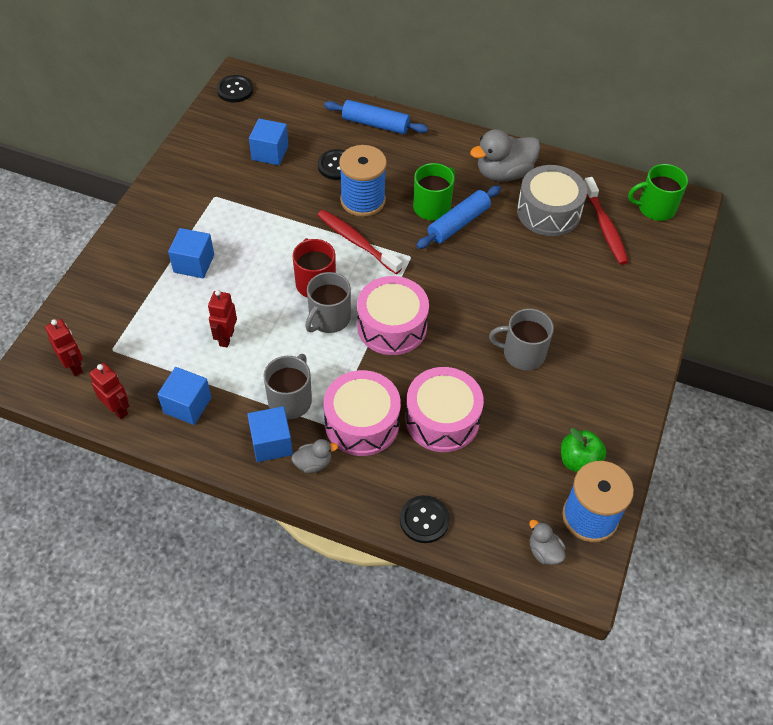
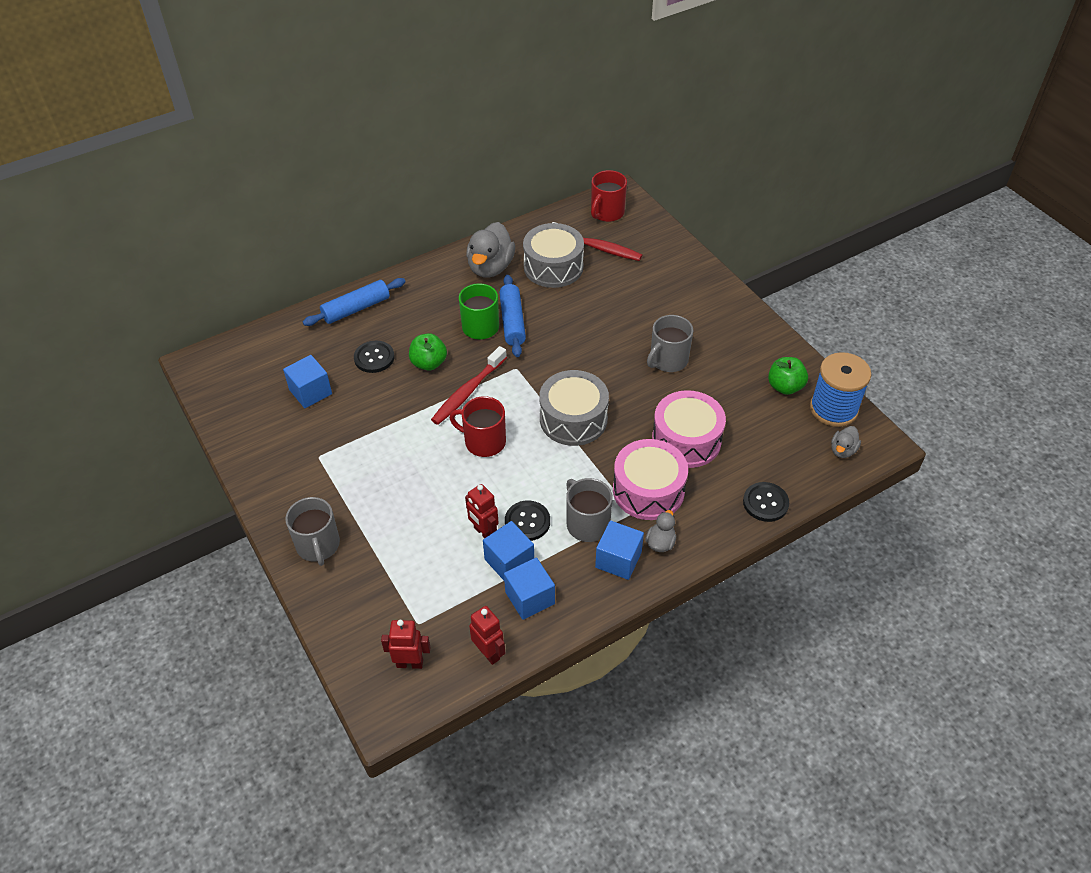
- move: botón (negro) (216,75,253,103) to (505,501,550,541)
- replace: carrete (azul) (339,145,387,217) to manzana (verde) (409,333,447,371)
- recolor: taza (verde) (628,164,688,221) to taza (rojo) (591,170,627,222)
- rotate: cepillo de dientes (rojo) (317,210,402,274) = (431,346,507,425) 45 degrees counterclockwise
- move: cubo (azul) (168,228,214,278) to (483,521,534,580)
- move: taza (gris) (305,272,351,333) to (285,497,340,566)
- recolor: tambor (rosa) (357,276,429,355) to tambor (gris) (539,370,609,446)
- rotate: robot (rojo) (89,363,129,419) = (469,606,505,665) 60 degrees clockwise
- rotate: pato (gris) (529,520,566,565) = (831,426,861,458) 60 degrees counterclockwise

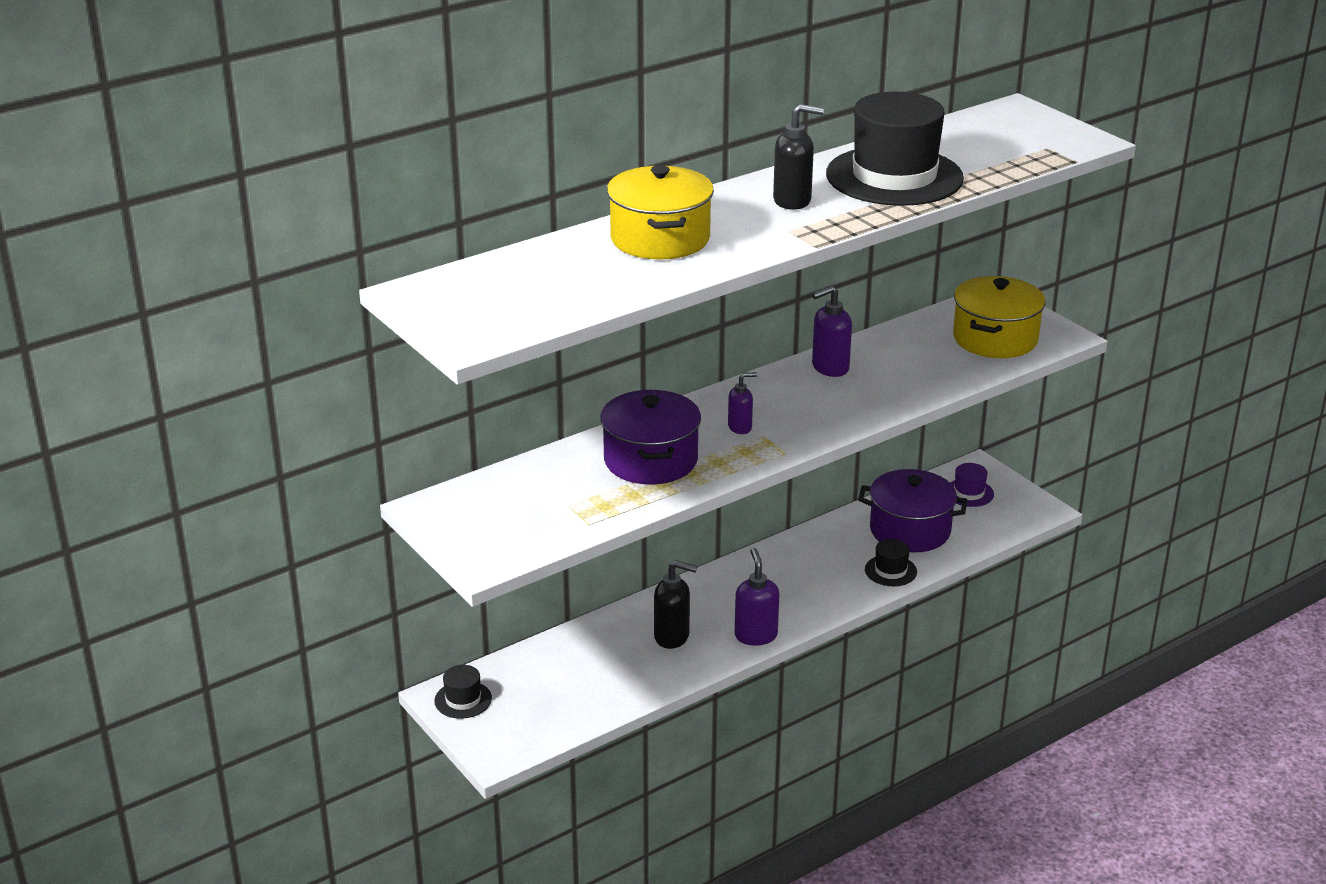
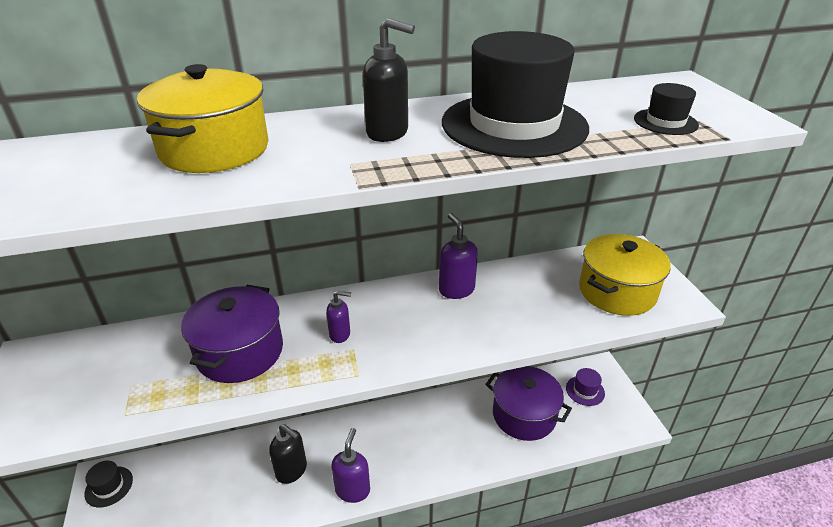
- rotate: dispensador de jabón (morado) (812,285,852,377) = (439,213,478,299) 75 degrees clockwise
- move: sombrero (negro) (865,539,917,586) to (634,83,699,135)

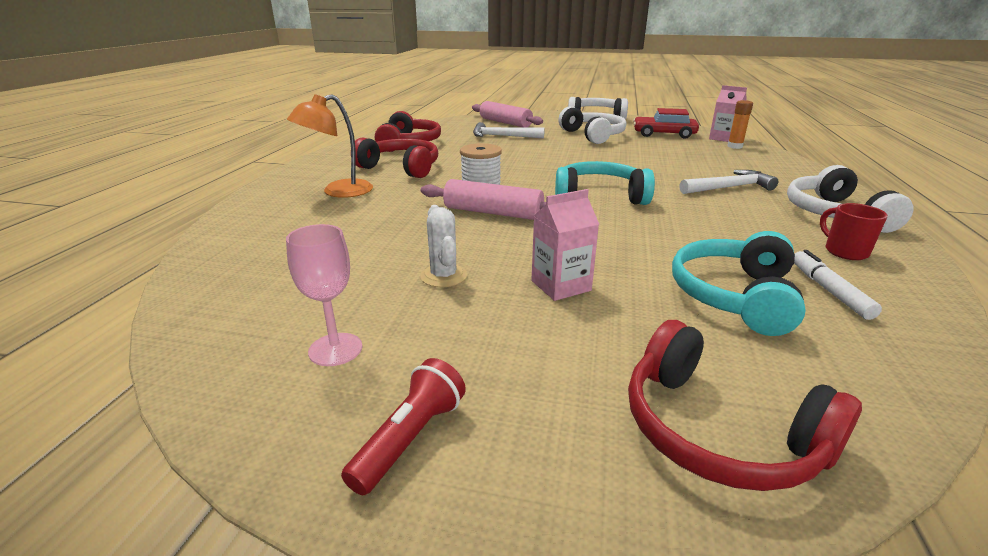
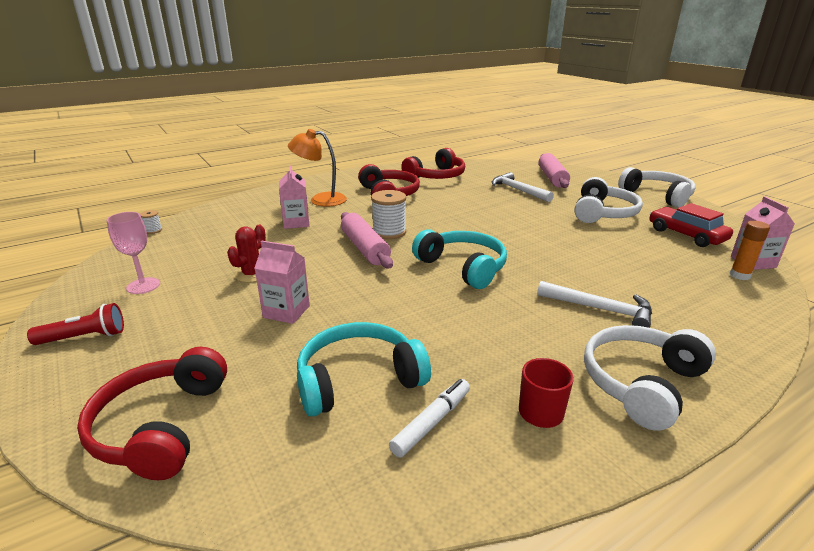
- recolor: cactus (blanco) (420,205,467,287) to cactus (rojo) (227,225,266,283)
- insert: cartón de leche (rosa) (279,166,310,229)
- insert: carrete (blanco) (140,210,162,234)

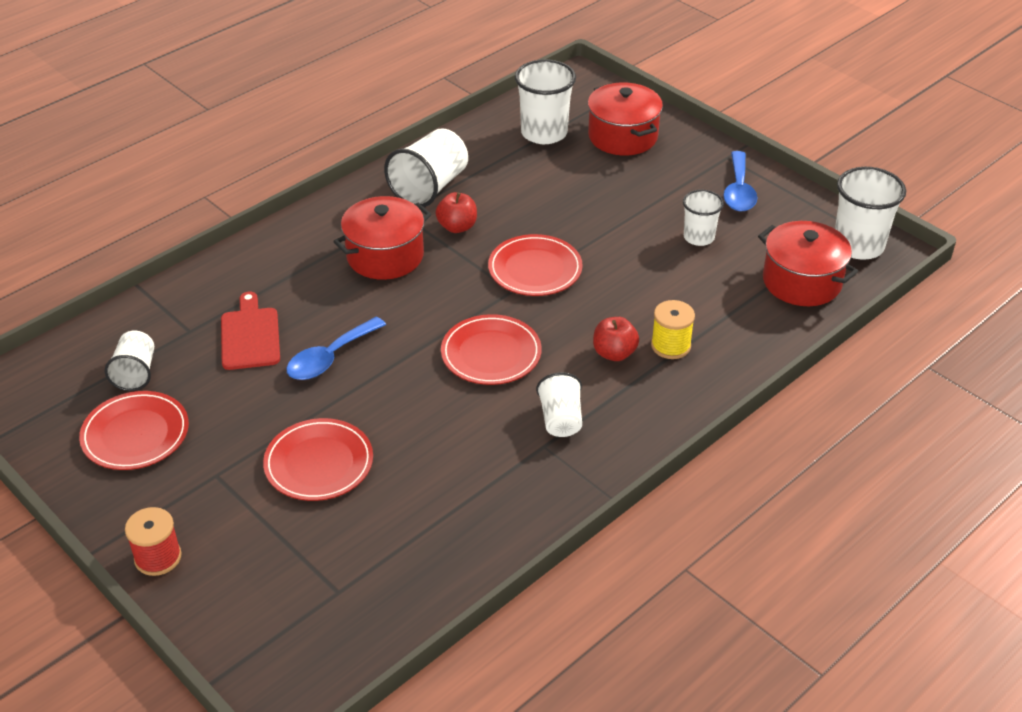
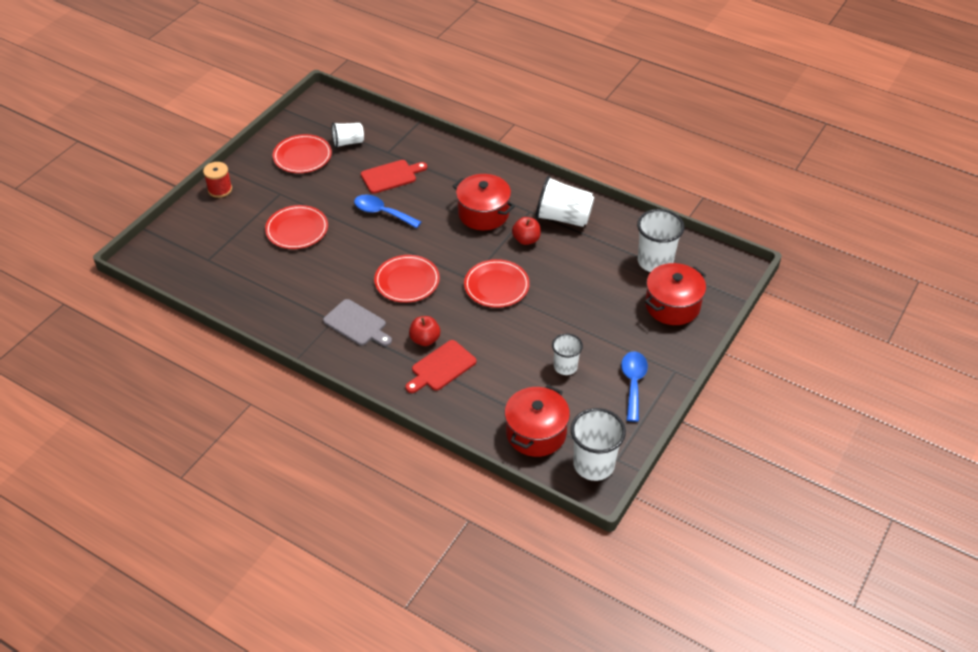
- rotate: cuchara (azul) (723,151,758,212) = (621,351,648,422) 105 degrees clockwise
- replace: carrete (amarillo) (651,300,695,359) to tabla de cortar (rojo) (405,340,476,393)
- replace: vaso (blanco) (536,372,582,437) to tabla de cortar (gris) (323,299,392,346)

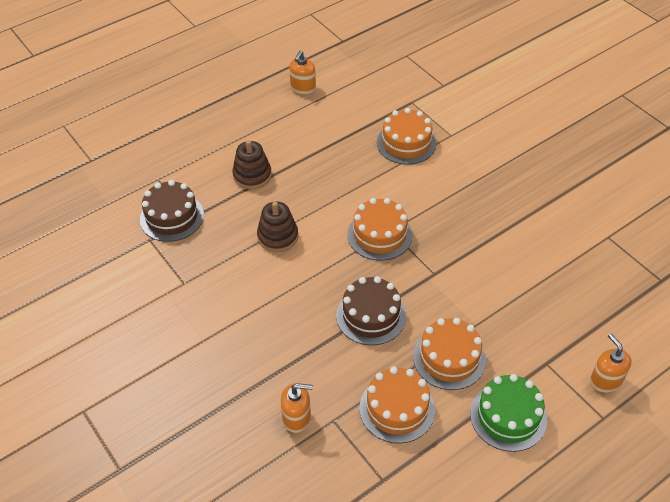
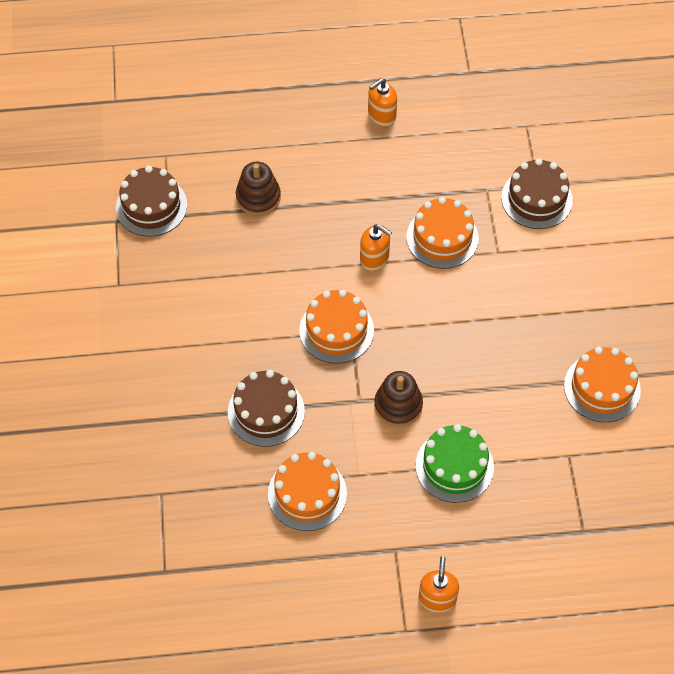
- move: juguete apilable (marrón) (257,202,298,252) to (374,371,423,427)
- move: tarta (naranja) (360,366,435,443) to (564,347,641,422)
- move: tarta (verde) (470,374,547,452) to (416,424,494,503)
- move: dispensador de jabón (naranja) (281,383,313,433) to (360,224,392,271)
- insert: tarta (marrón) (501,158,573,229)

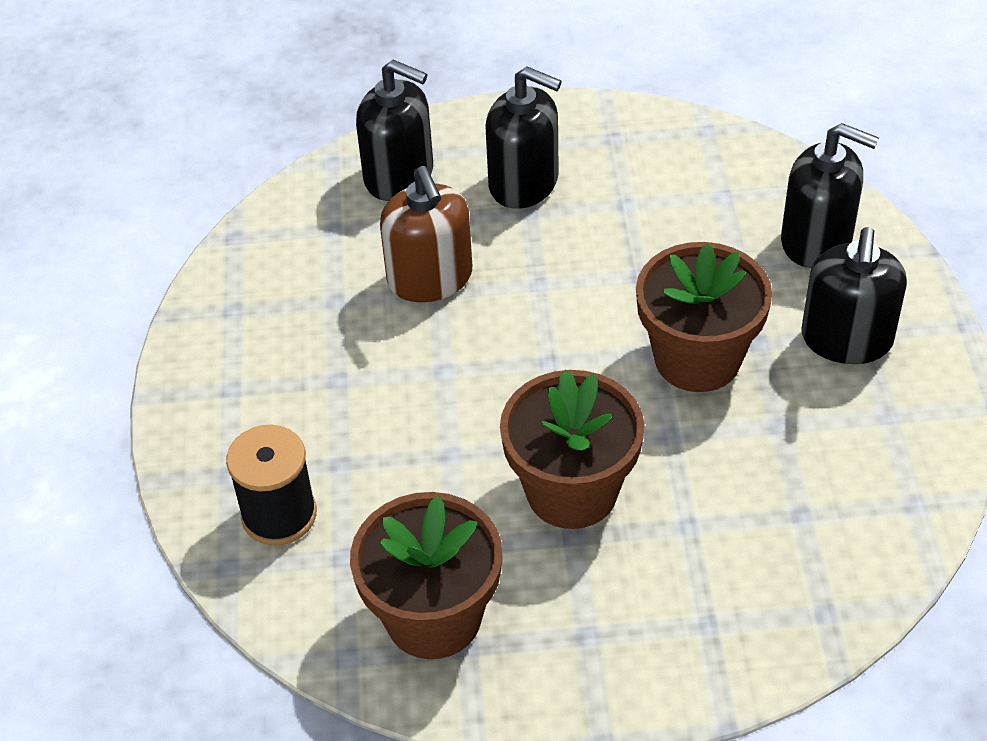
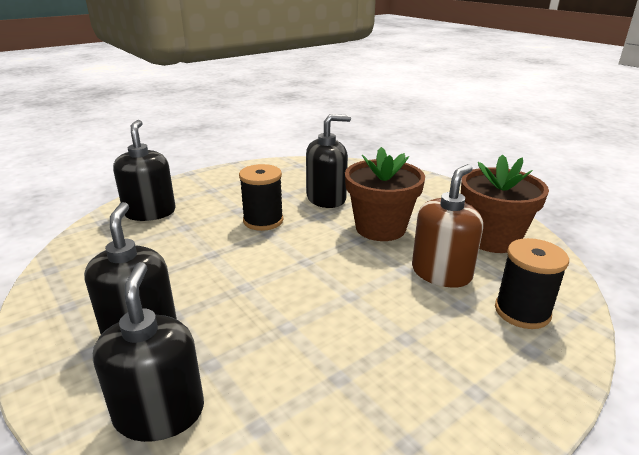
- move: dispensador de jabón (marrón) (380,166,472,302) to (412,164,483,288)
- move: dispensador de jabón (negro) (801,227,907,364) to (306,114,351,208)
- replace: maceta (marrón) (636,242,772,392) to carrete (negro) (239,164,283,231)

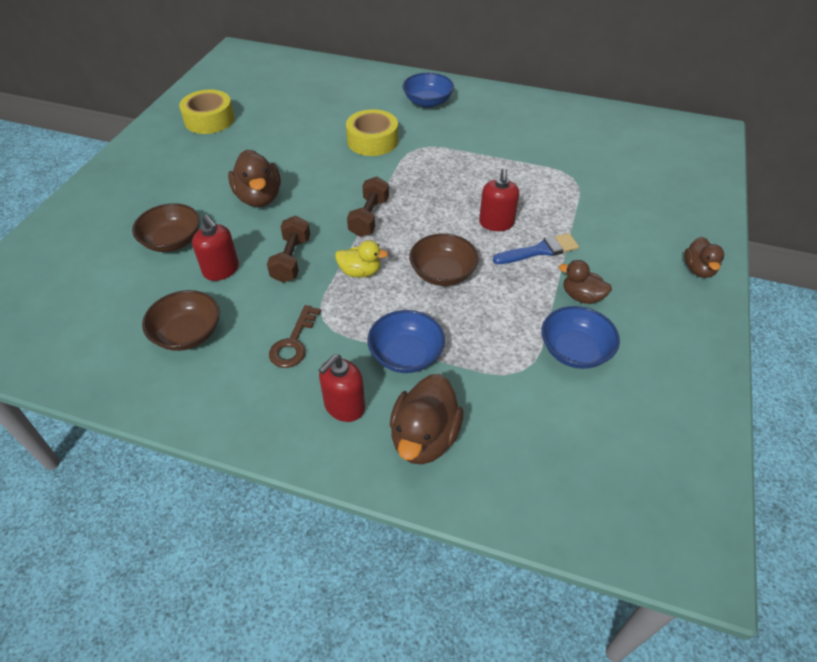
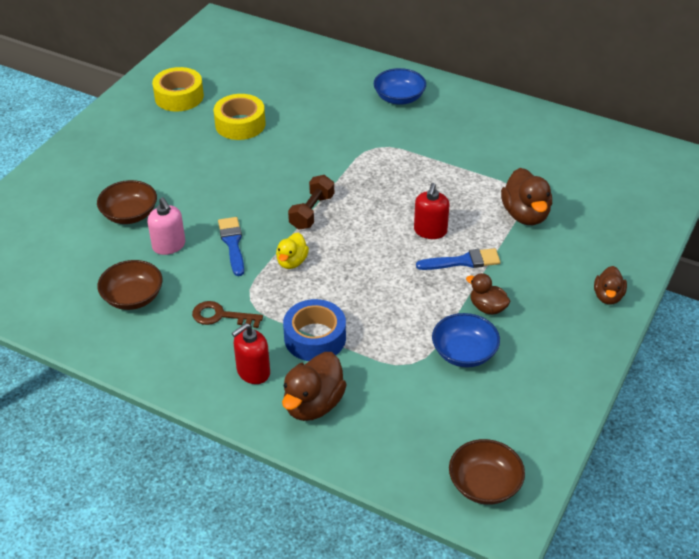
- move: cinta adhesiva (amarillo) (346,109,398,156) to (214,94,266,140)
- move: pato (marrón) (228,149,281,207) to (501,168,552,225)
- recolor: dispensador de jabón (rojo) (192,215,239,281) to dispensador de jabón (rosa) (148,197,185,255)
- replace: mancuerna (marrón) (267,216,310,283) to pincel (azul) (218,217,244,276)
- move: cuenco (marrón) (409,233,479,286) to (449,439,525,505)
- rotate: pato (amarillo) (335,240,388,278) = (276,233,309,269) 90 degrees clockwise
- rotate: llave (marrón) (269,305,321,368) = (192,301,263,328) 75 degrees clockwise
- replace: cuenco (azul) (368,310,445,373) to cinta adhesiva (azul) (283,299,346,361)

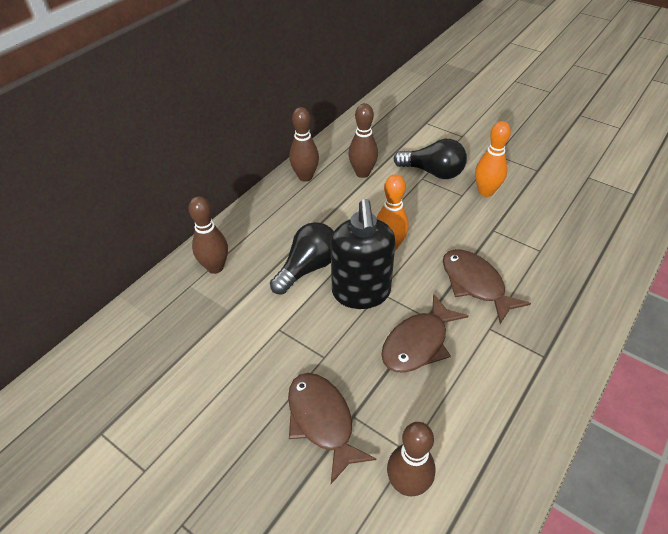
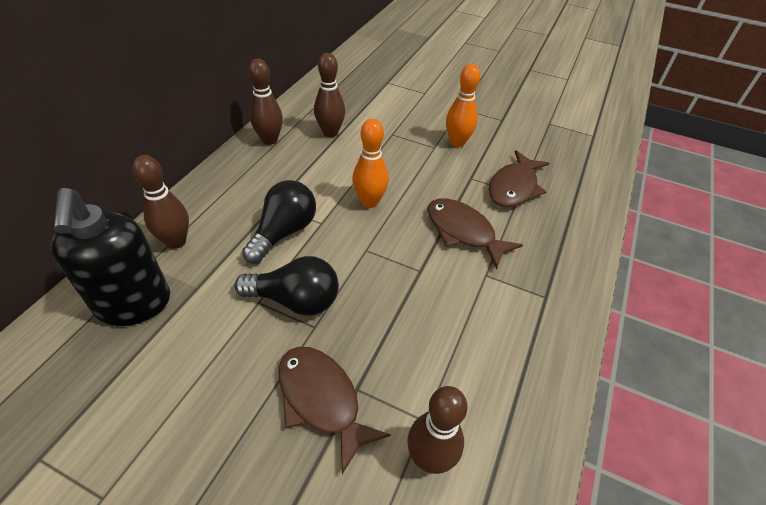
- move: bombilla (negro) (394,139,467,179) to (234,256,339,316)
- move: dispensador de jabón (negro) (330,199,395,309) to (51,188,170,326)
- move: pez (marrón) (381,294,468,373) to (489,150,549,207)

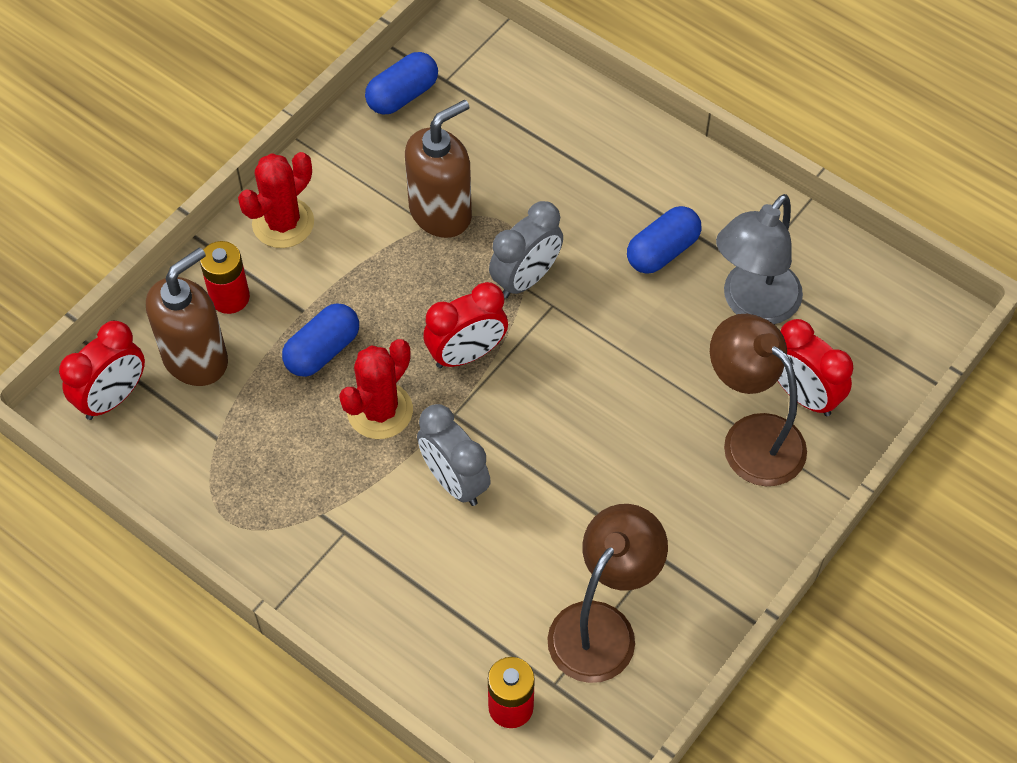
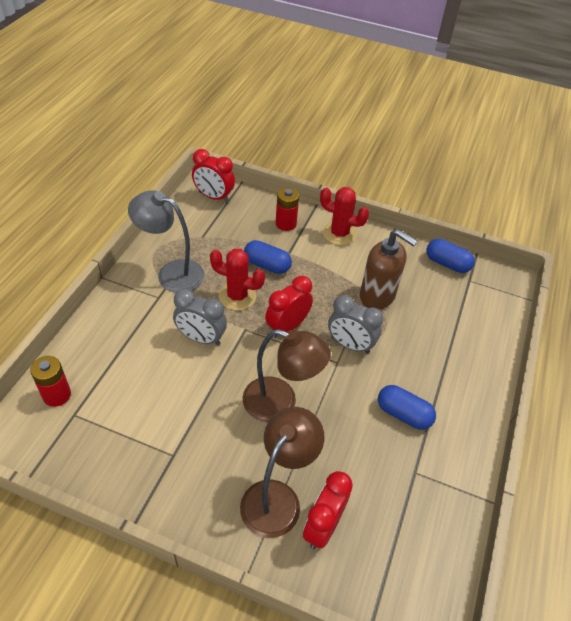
- move: lámpara (gris) (716,194,803,324) to (128,190,205,293)
- delete: dispensador de jabón (marrón) (146,247,228,386)
- rotate: despertador (rojo) (423,282,508,368) = (265,276,313,338) 90 degrees clockwise
- rotate: despertador (gris) (417,404,491,506) = (173,289,227,346) 105 degrees counterclockwise
- move: lámpara (marrón) (547,504,668,683) to (243,329,331,422)

